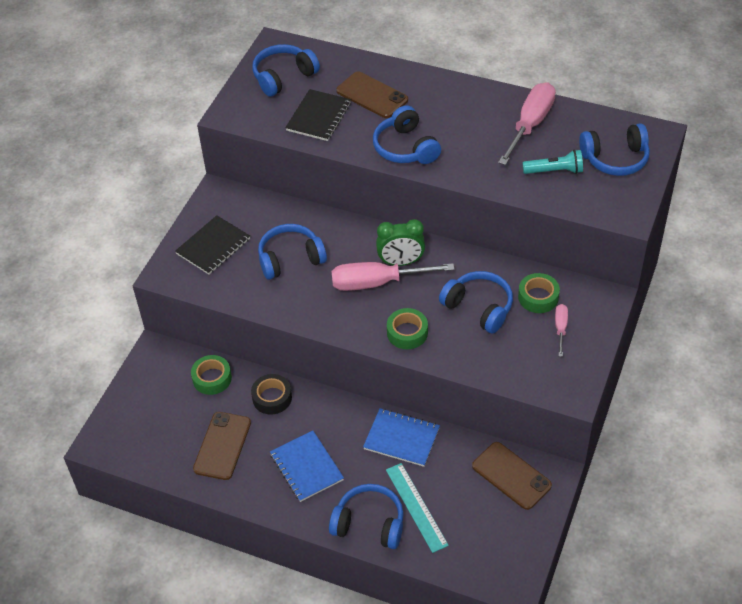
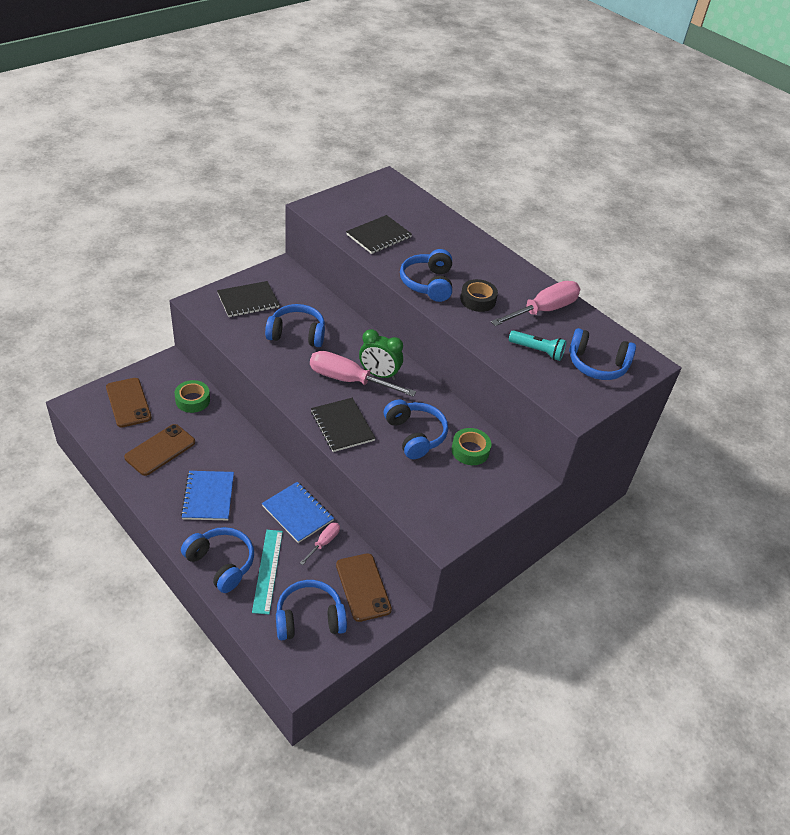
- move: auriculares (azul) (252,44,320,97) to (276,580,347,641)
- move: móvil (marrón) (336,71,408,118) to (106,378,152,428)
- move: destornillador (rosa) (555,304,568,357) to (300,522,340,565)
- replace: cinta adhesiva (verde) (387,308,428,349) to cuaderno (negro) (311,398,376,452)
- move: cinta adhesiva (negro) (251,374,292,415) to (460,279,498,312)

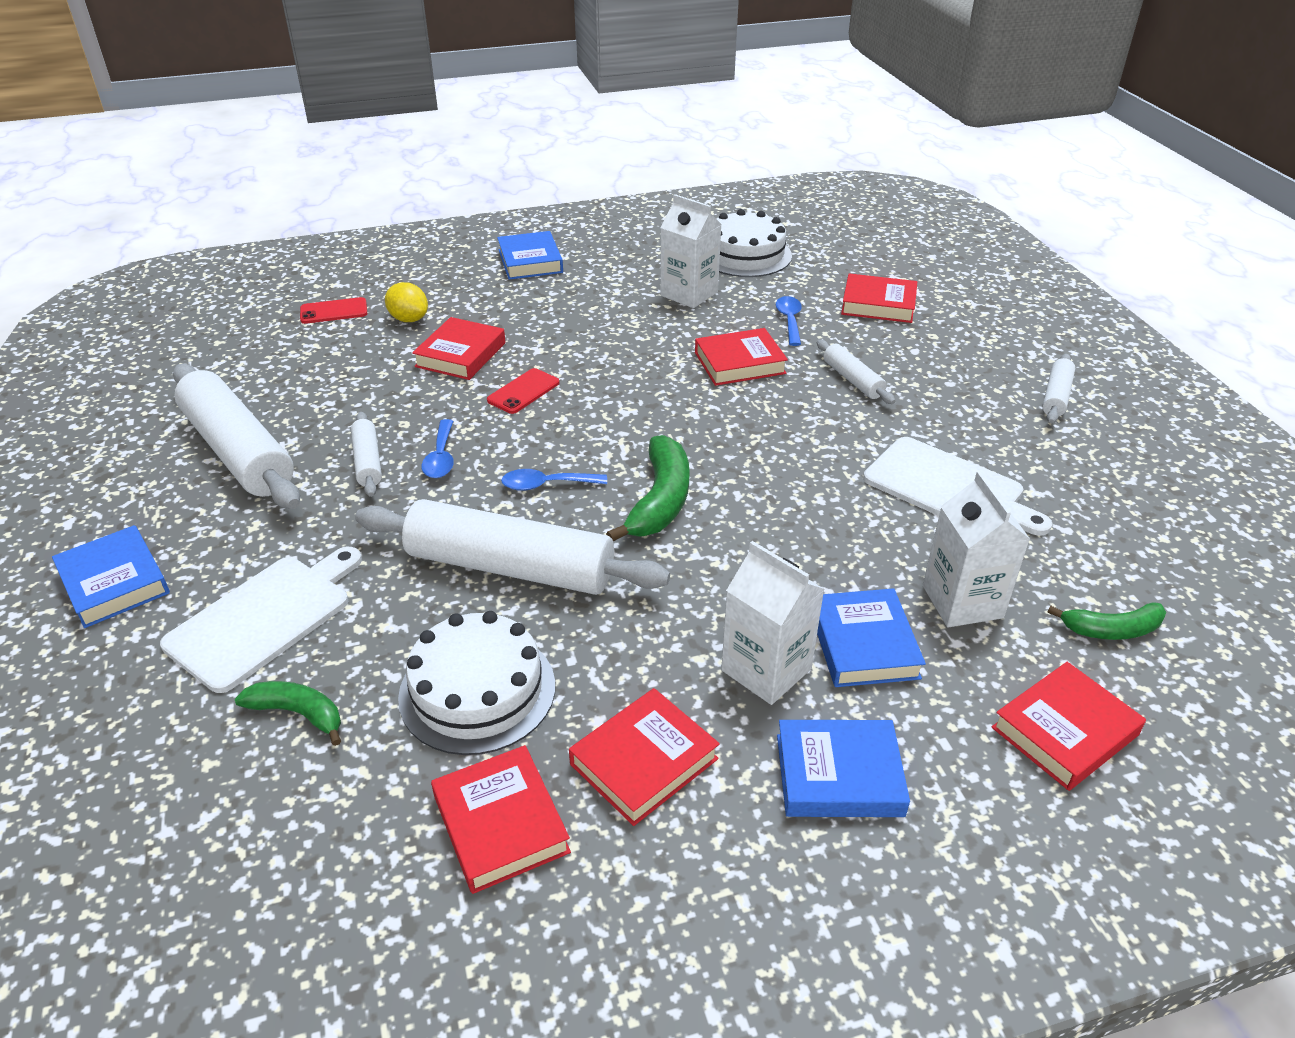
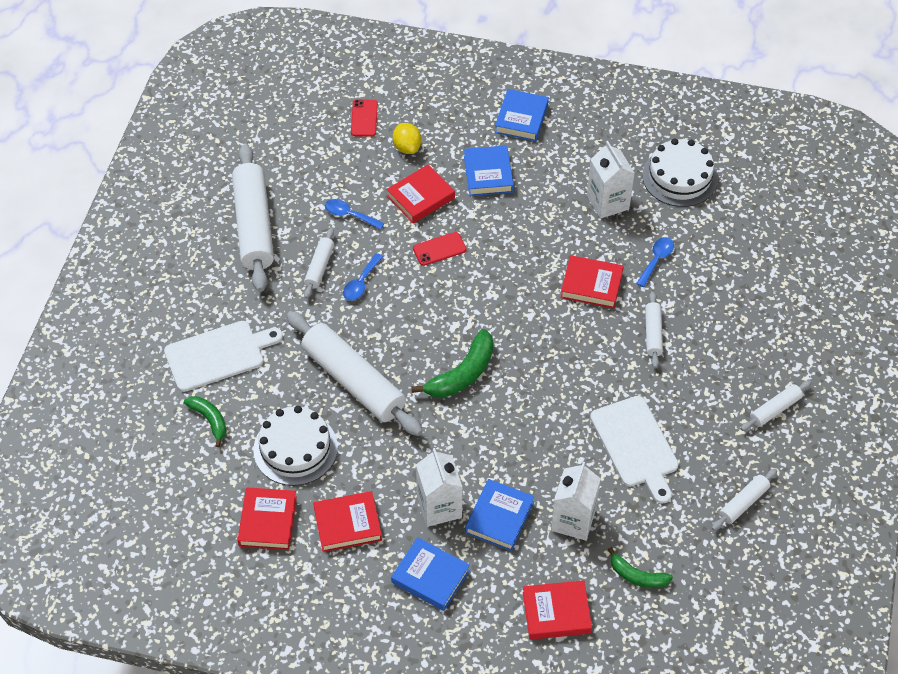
- delete: libro (rojo) (841,273,917,323)
- rotate: móvil (rojo) (300,297,367,324) = (351,99,378,137) 75 degrees clockwise
- move: cuchara (azul) (501,469,607,491) to (325,199,384,230)
- move: libro (azul) (52,525,170,628) to (464,145,514,196)
- insert: rodillo (blanco) (712,468,777,530)

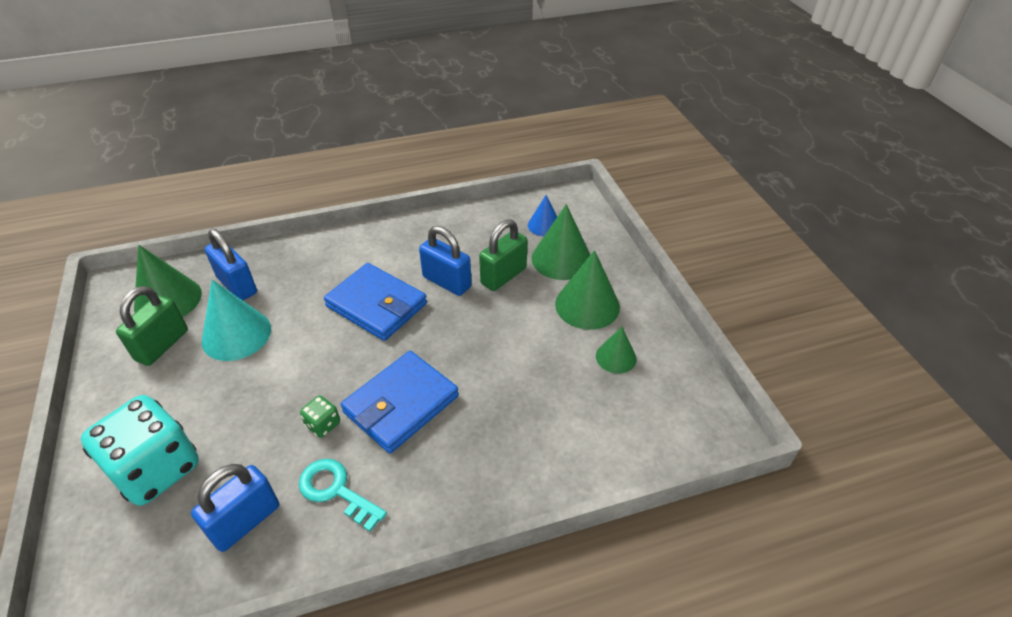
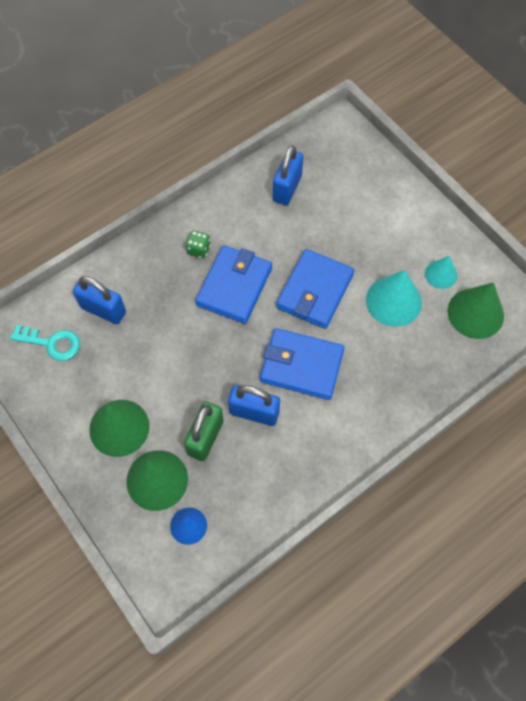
- move: candado (azul) (205,229,257,300) to (73,276,126,324)
- replace: candado (verde) (116,286,188,366) to cono (turquesa) (425,256,457,289)
- delete: cono (verde) (596,327,637,374)
- delete: dado (turquesa) (81,395,199,506)
- move: dado (verde) (300,395,340,438) to (186,230,211,259)
- move: llave (turquesa) (299,459,387,532) to (10,325,80,361)
- insert: cartera (azul) (276,249,354,329)

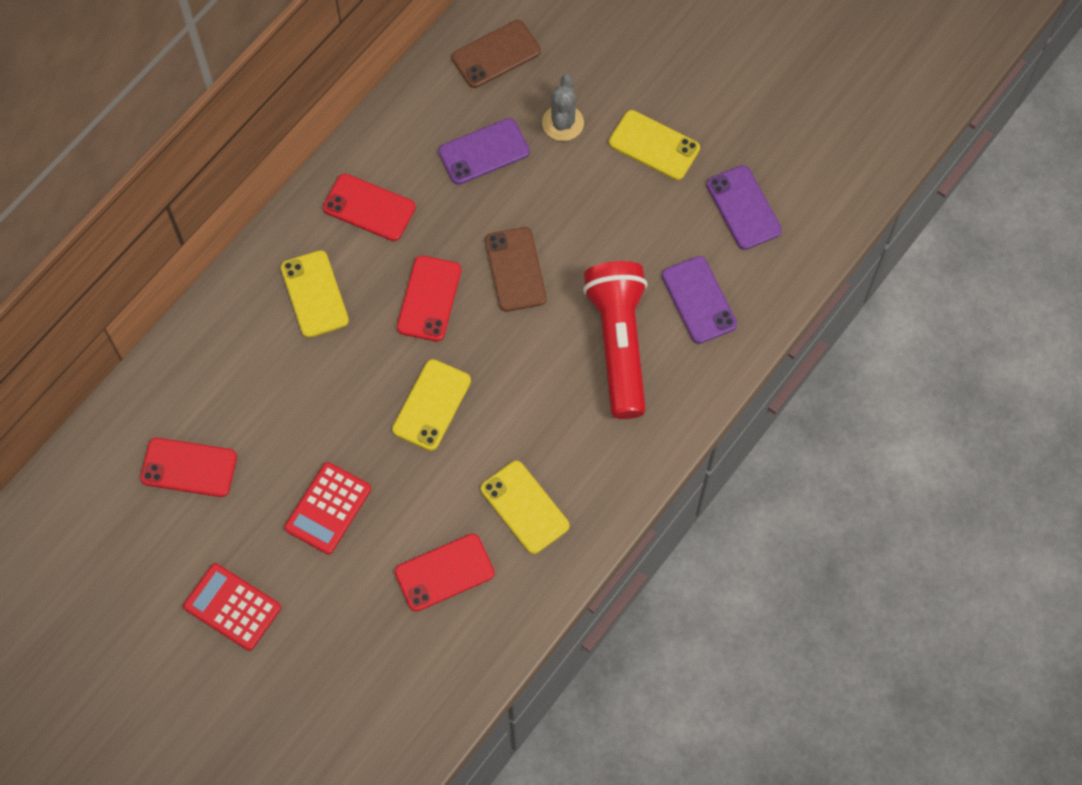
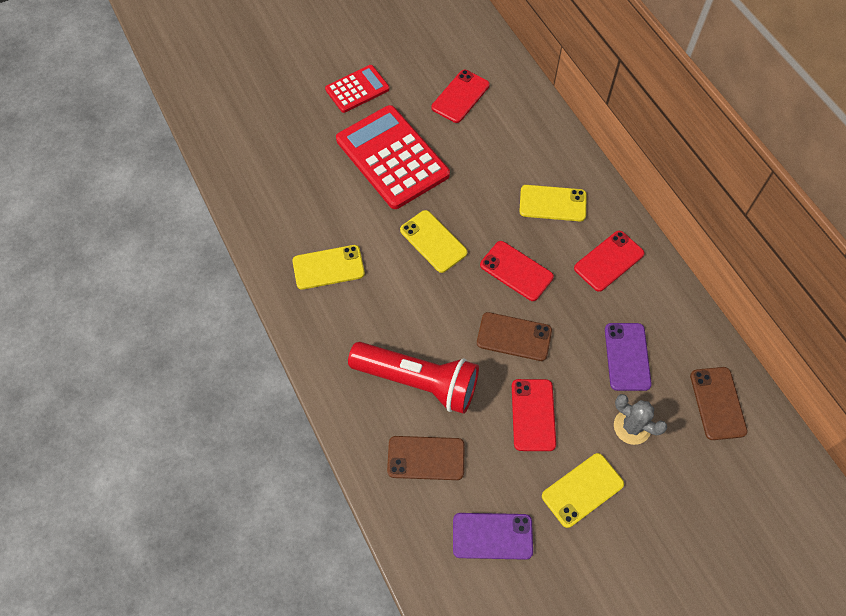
- recolor: móvil (morado) (662,256,737,344) to móvil (marrón) (387,436,465,480)
- resize: calculadora (rojo) (284,462,371,554) = (336,105,450,209) x1.83
- move: móvil (rojo) (395,534,495,612) to (512,379,556,451)

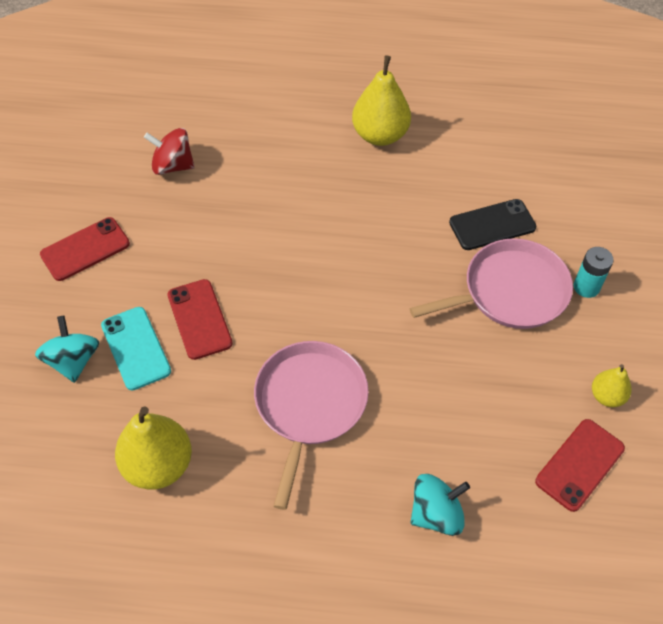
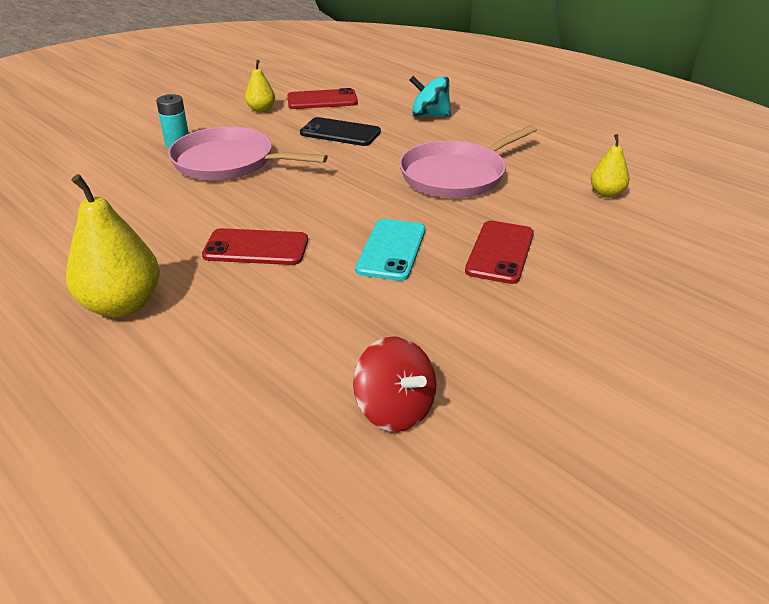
- move: móvil (negro) (449,199,536,250) to (300,117,381,146)
- move: móvil (rojo) (40,217,130,281) to (202,228,308,265)
- move: móvil (turquesa) (101,307,171,390) to (355,219,425,281)
- delete: peonza (turquesa) (35,316,99,383)
- resize: pera (amarillo) (115,406,192,490) = (590,134,629,198) x0.54

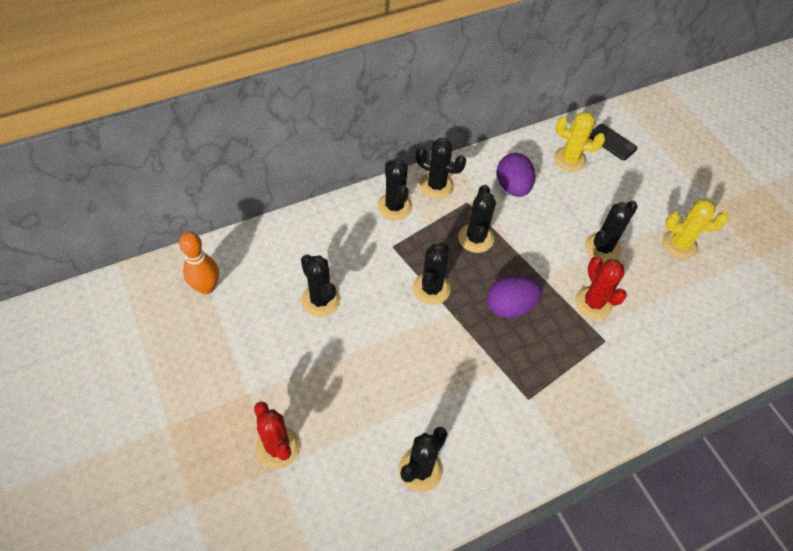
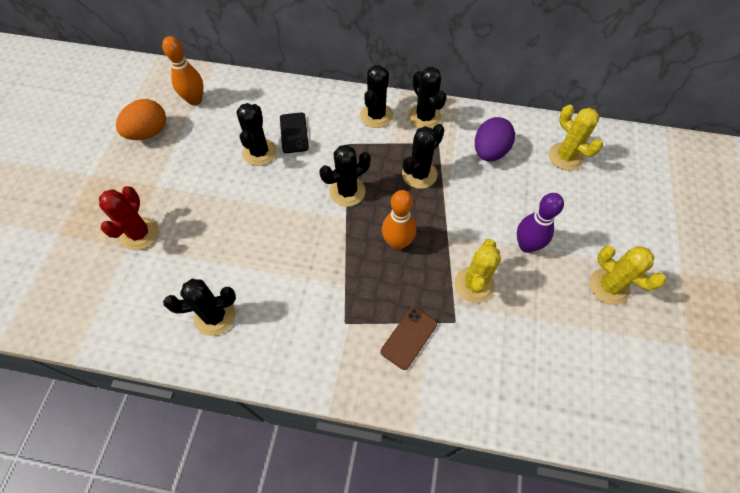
- move: móvil (negro) (589,124,637,160) to (280,112,309,153)
- replace: cactus (negro) (585,201,638,262) to bolo (morado) (517,193,564,253)
- recolor: cactus (rojo) (575,256,627,319) to cactus (amarillo) (455,239,501,303)
- replace: huevo (morado) (487,275,542,318) to bolo (naranja) (382,190,416,250)
- insert: huevo (naranja) (116,99,166,140)
- insert: móvil (marrón) (381,307,437,370)

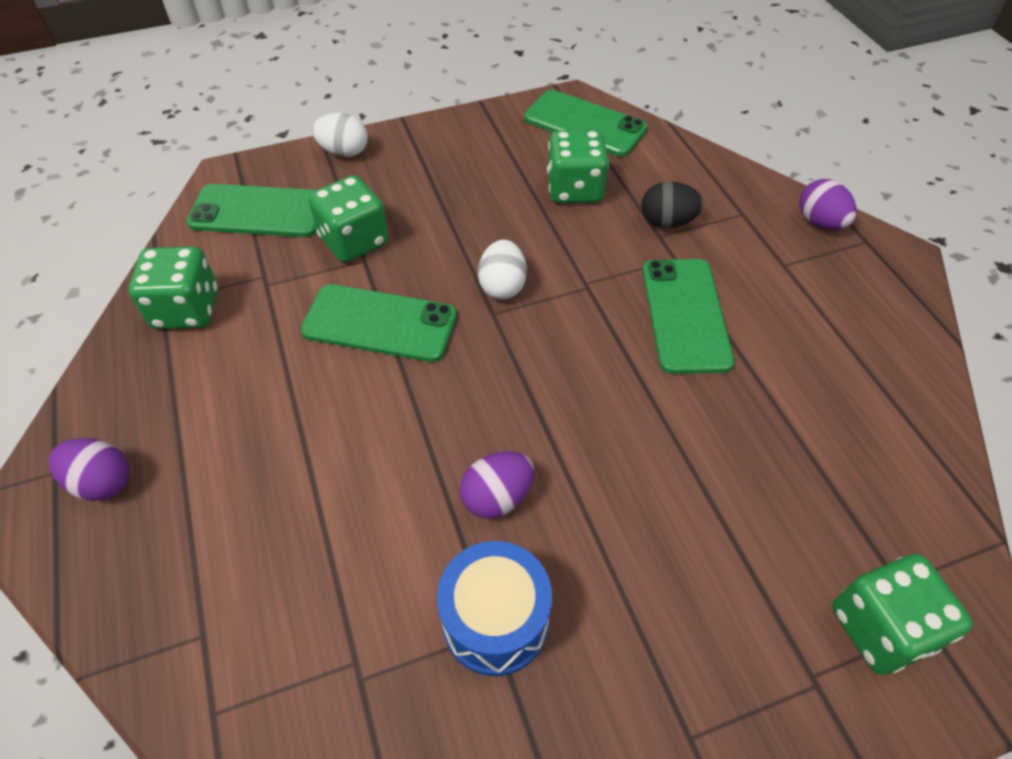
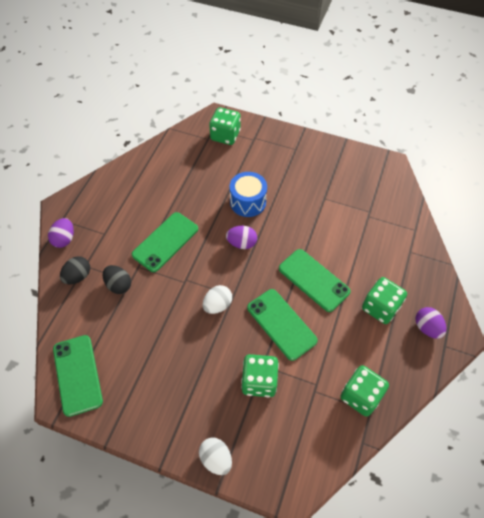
- move: dado (verde) (547,130,609,203) to (362,277,407,324)
- move: móvil (verde) (187,184,317,237) to (279,249,351,312)
- move: huevo (morado) (460,451,534,519) to (226,226,257,249)
- move: tambor (azul) (437,541,552,676) to (230,172,267,217)
- insert: huevo (negro) (60,256,90,284)

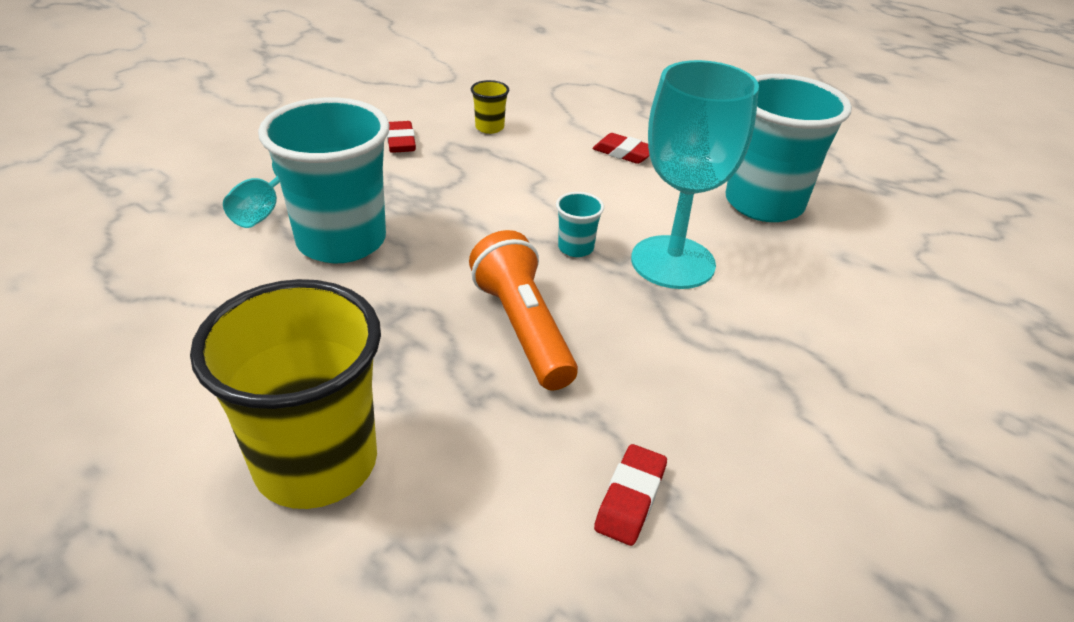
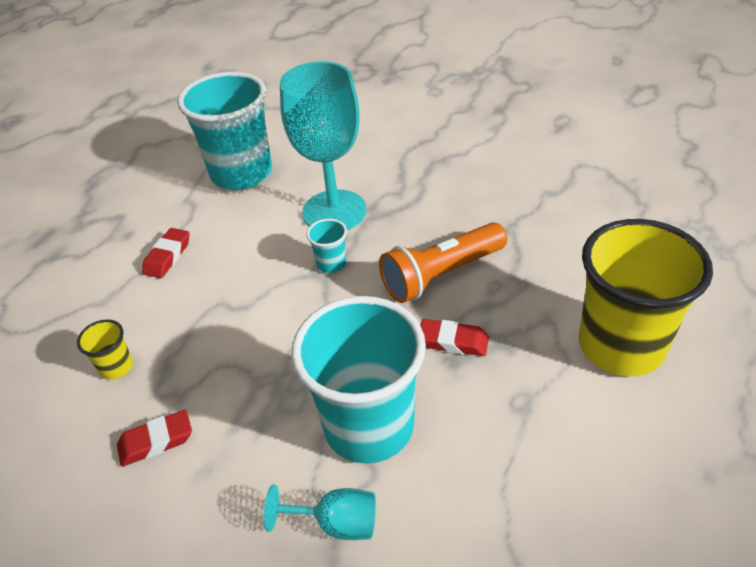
- move: goma de borrar (rojo) (594,444,667,546) to (420,319,489,356)

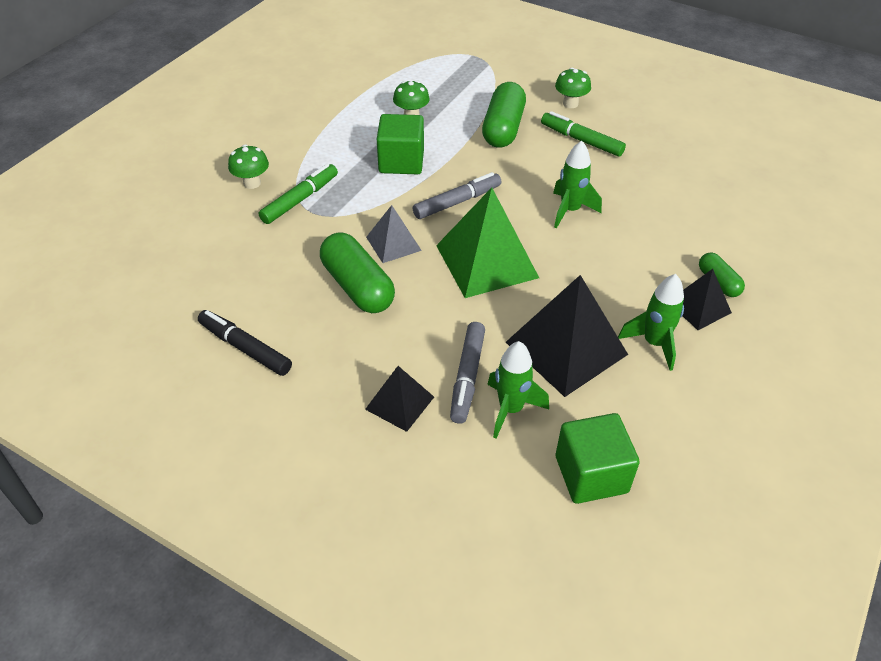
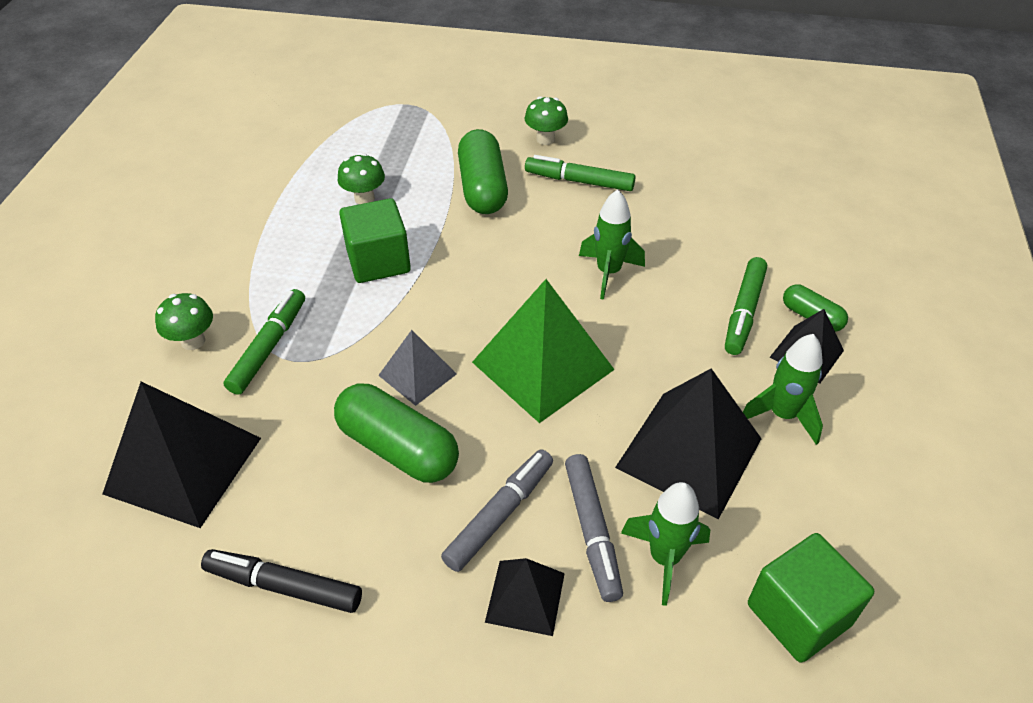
- move: rotulador (gris) (413,172,501,219) to (441,449,553,572)
- insert: rotulador (verde) (725,257,767,355)
- insert: pirámide (negro) (102,382,261,528)

